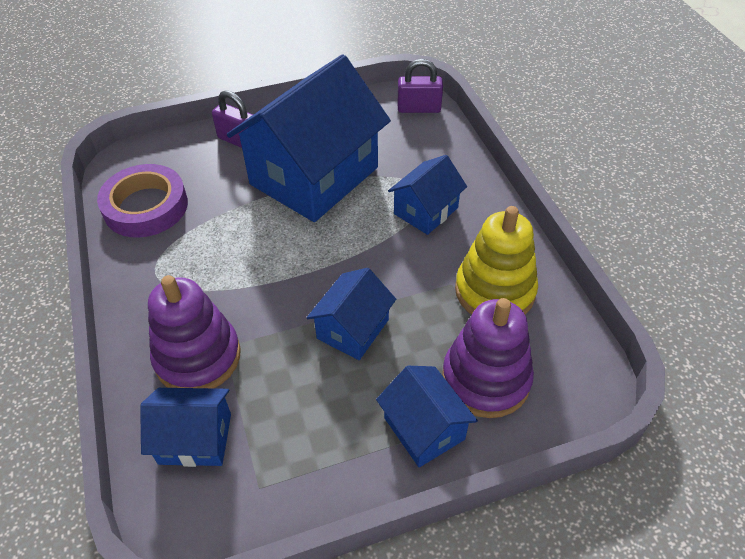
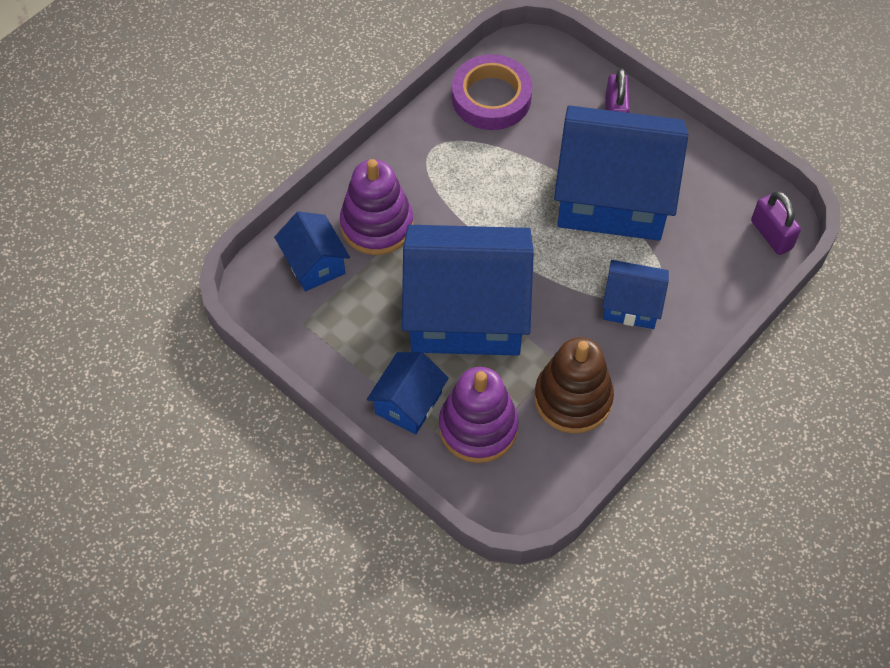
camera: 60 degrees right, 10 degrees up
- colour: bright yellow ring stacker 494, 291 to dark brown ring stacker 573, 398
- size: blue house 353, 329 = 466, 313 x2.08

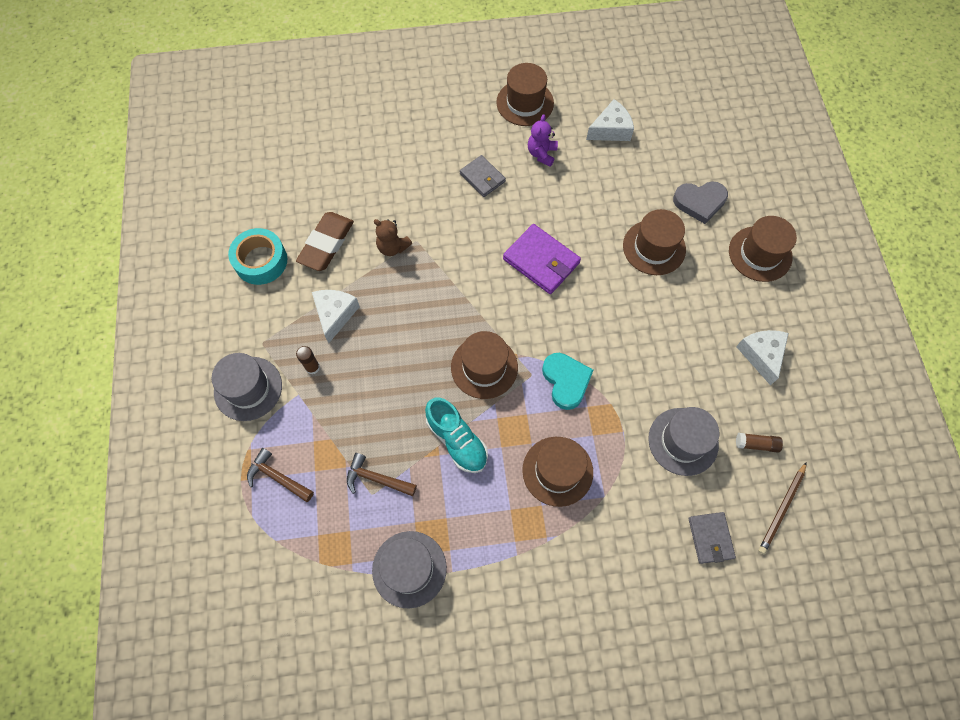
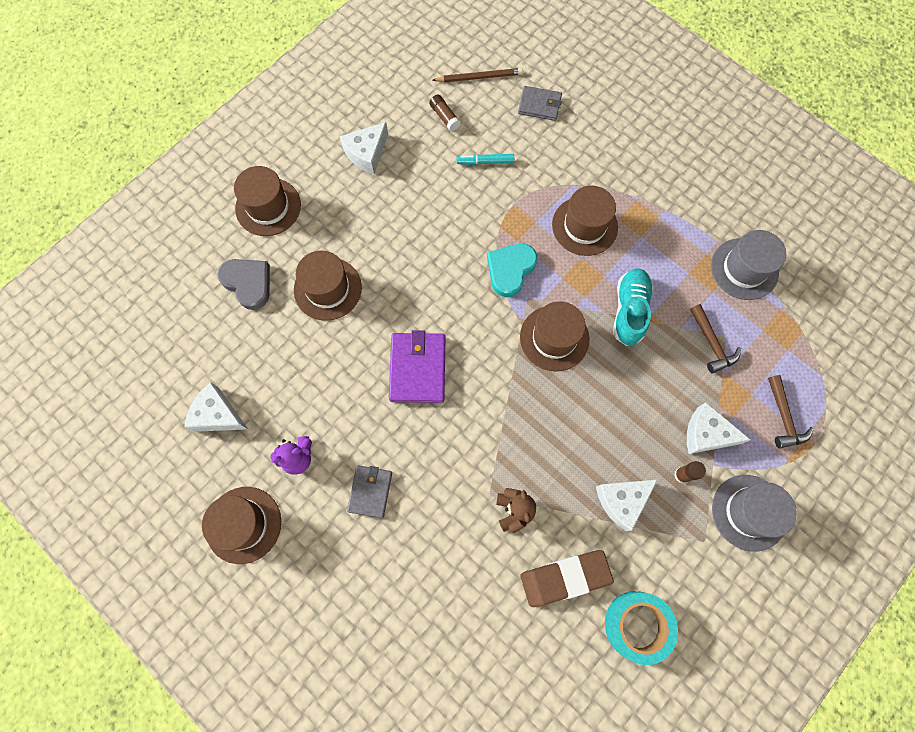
camera: 130 degrees left, 5 degrees up
- appeared: snow-white cheese wedge 706, 434
- exchanged: ash-grey top hat 683, 441 to aqua marker pen 485, 162
- spun: ash-grey wallet 710, 538 = 539, 105 60 degrees clockwise

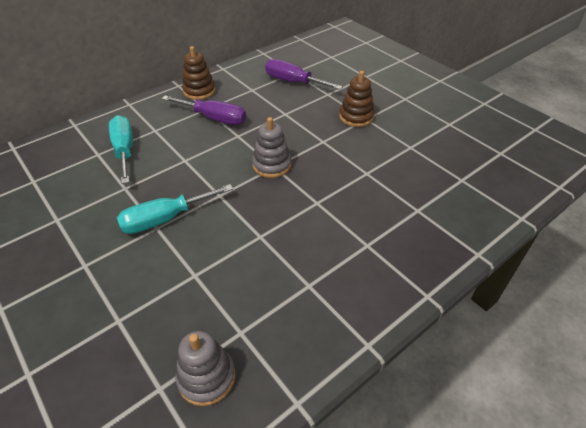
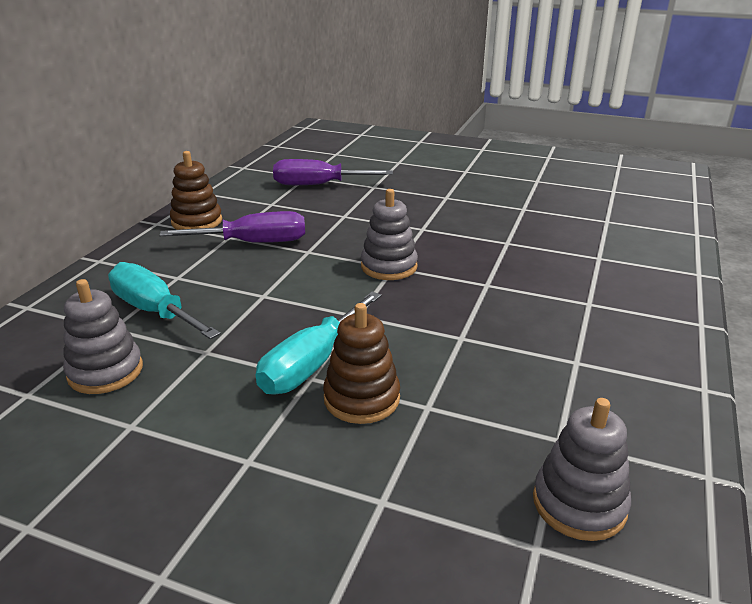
camera: 30 degrees left, 15 degrees down
- appeared: ash-grey ring stacker 105, 371
- relocated: dark brown ring stacker 356, 117 to 361, 398

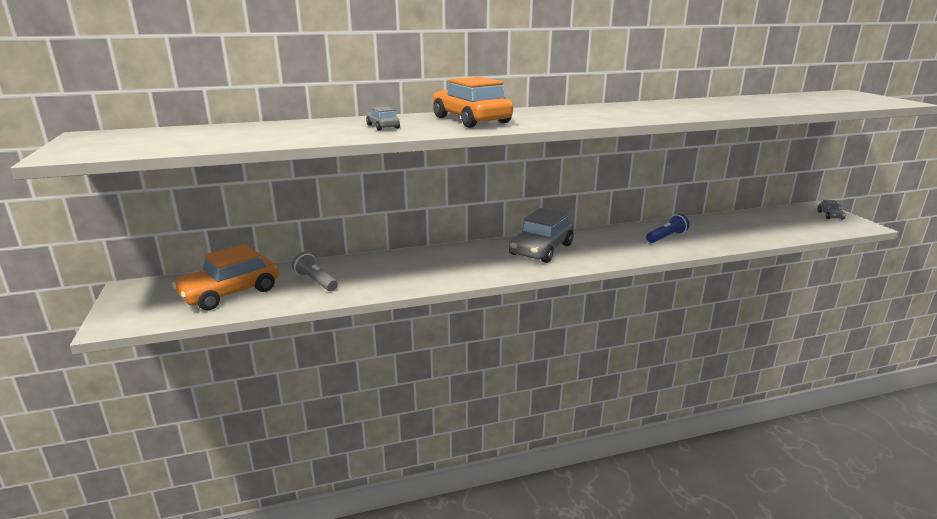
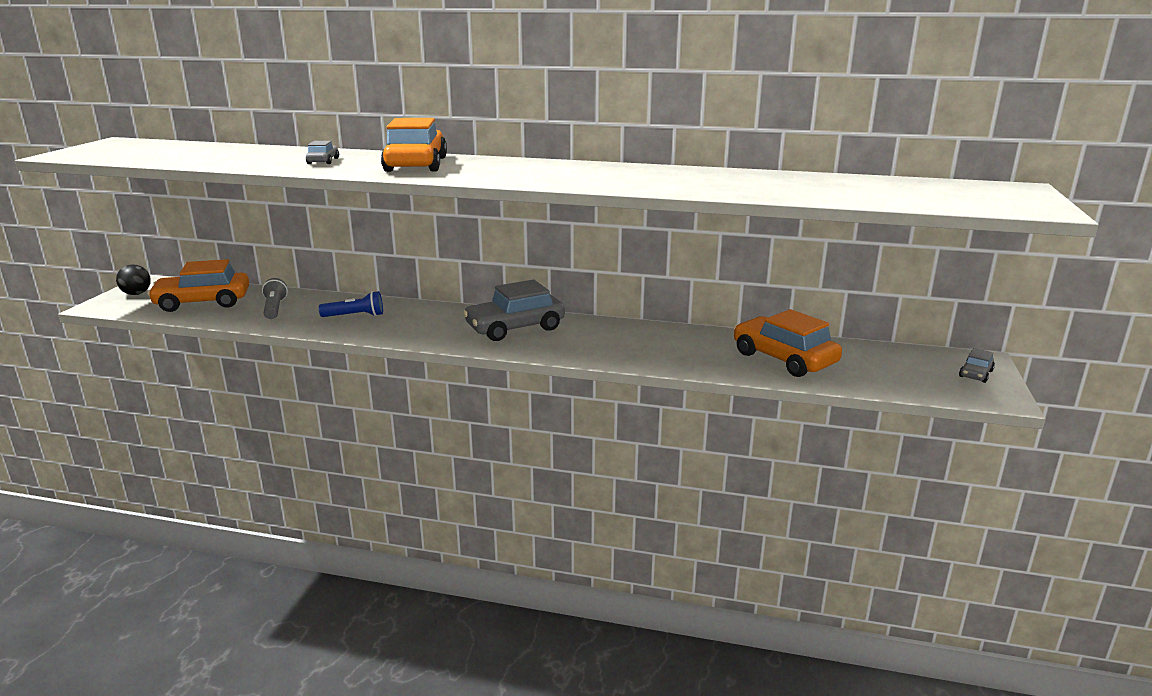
camera: 30 degrees right, 0 degrees up
- appeared: black sphere 136, 294
- appeared: orange-coloured toy car 783, 358
- relocated: blue flashlight 666, 237 to 355, 316

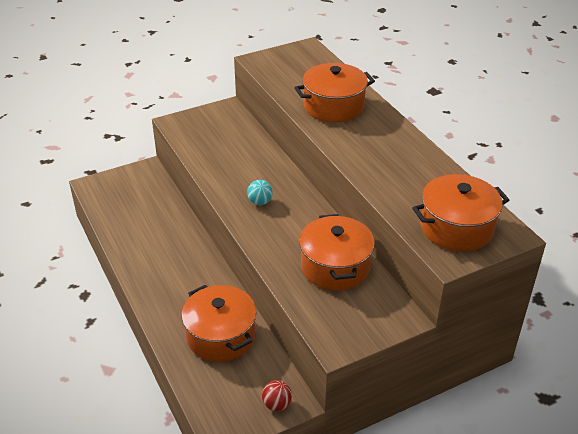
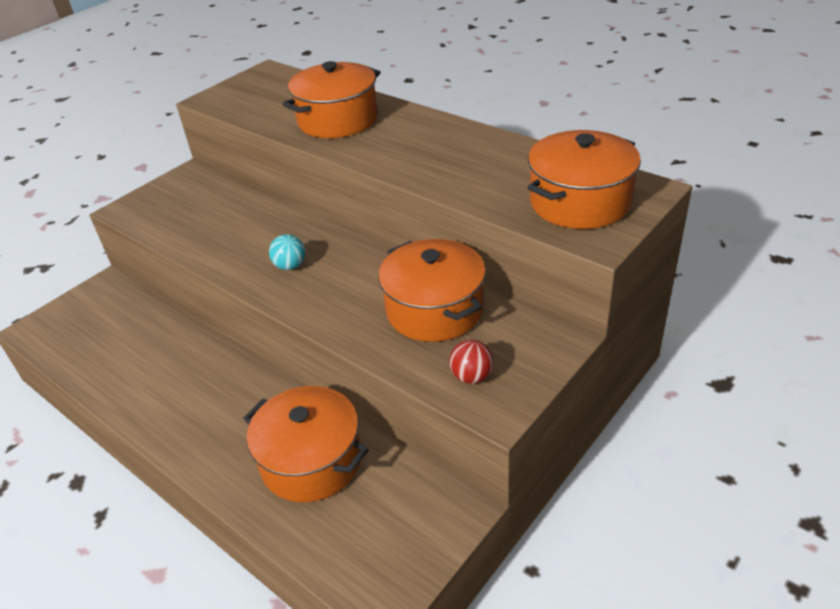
camera: 20 degrees left, 0 degrees up
- relocated: red sphere 277, 404 to 471, 376

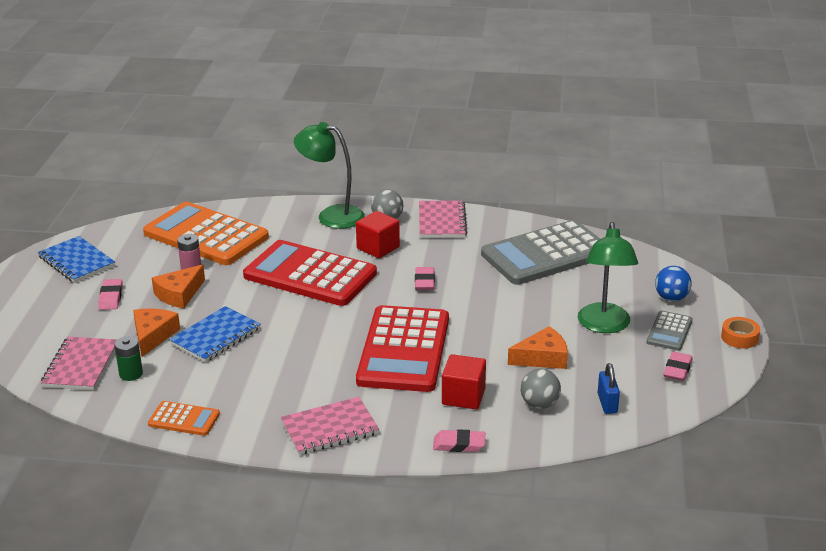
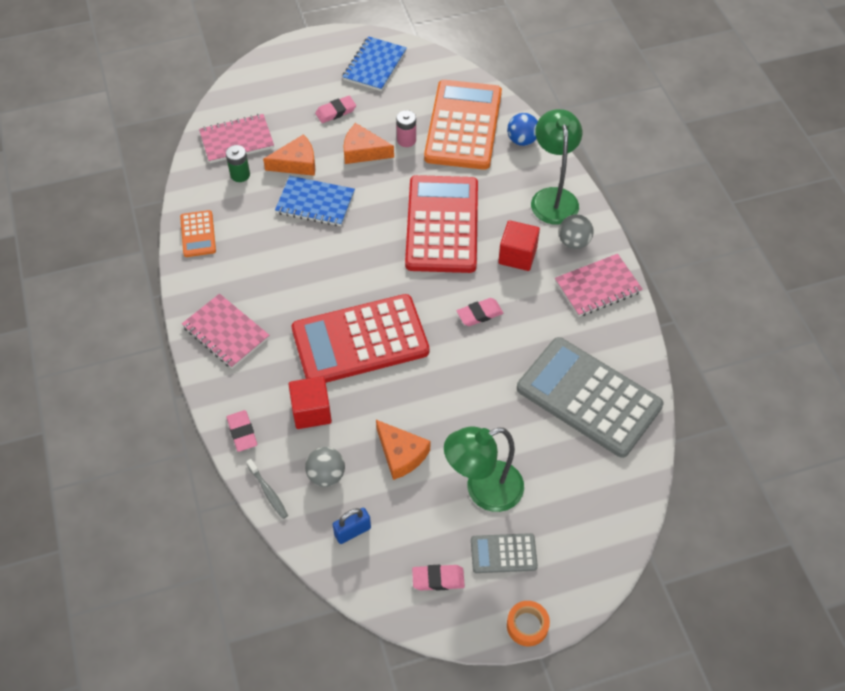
camera: 65 degrees right, 25 degrees up
- appeared: ash-grey tooth brush 268, 492
- relocated: blue sphere 671, 298 to 522, 140

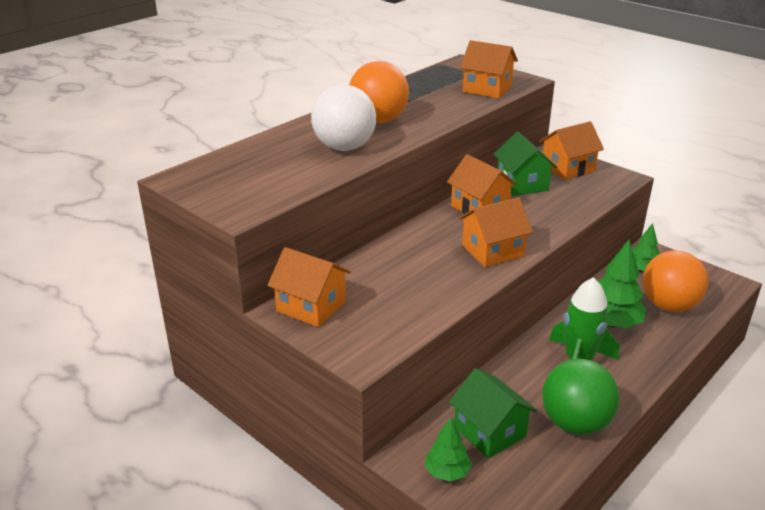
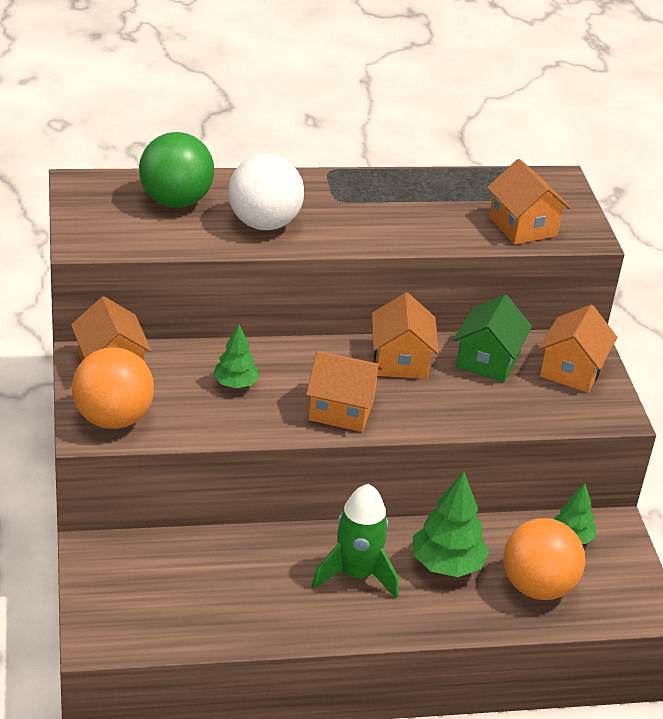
camera: 35 degrees right, 5 degrees up
- missing: emerald house 490, 431
- relocated: orange-coloured sphere 378, 120 to 113, 419
- relocated: emerald toy tree 447, 472 to 235, 384
- relocated: emerald sphere 575, 423 to 175, 201
- spun: orange-coloured house 567, 168 = 571, 370 75 degrees counterclockwise

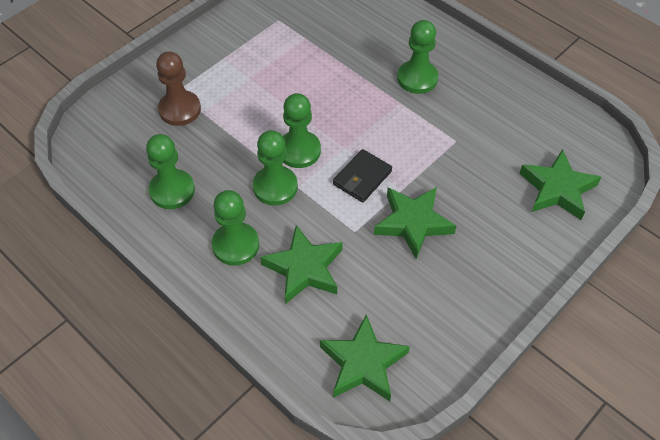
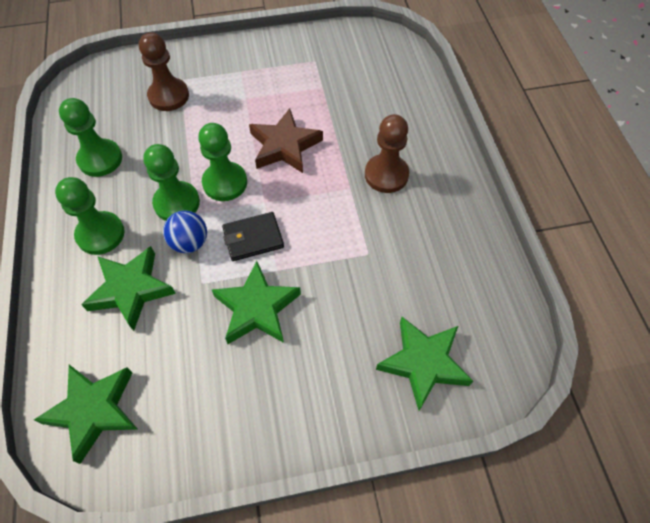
camera: 35 degrees right, 5 degrees up
- appeared: blue sphere 189, 242
- appeared: dark brown five-pointed star 284, 146
- colour: emerald game pawn 417, 78 to dark brown game pawn 386, 175

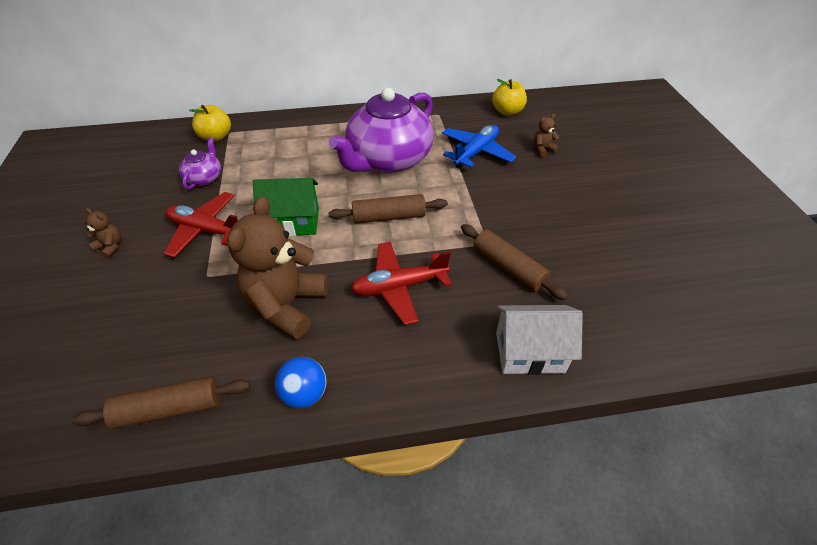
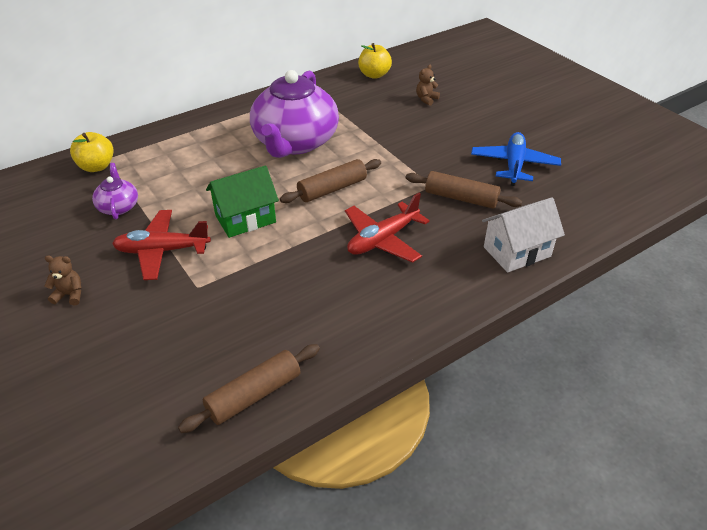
camera: 25 degrees left, 5 degrees down
- missing: dark brown teddy bear 286, 305
- missing: blue sphere 305, 393
- relocated: blue toy plane 476, 152 to 514, 165

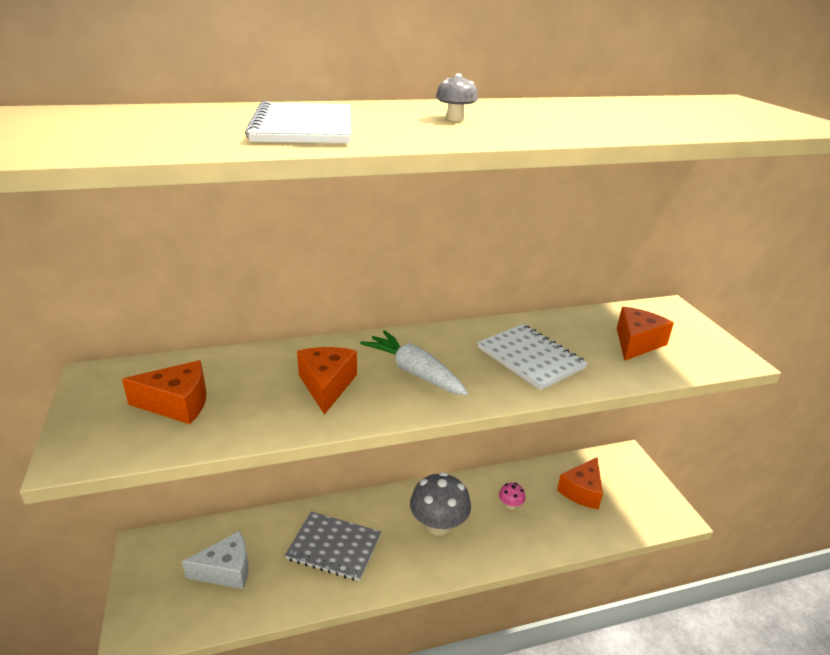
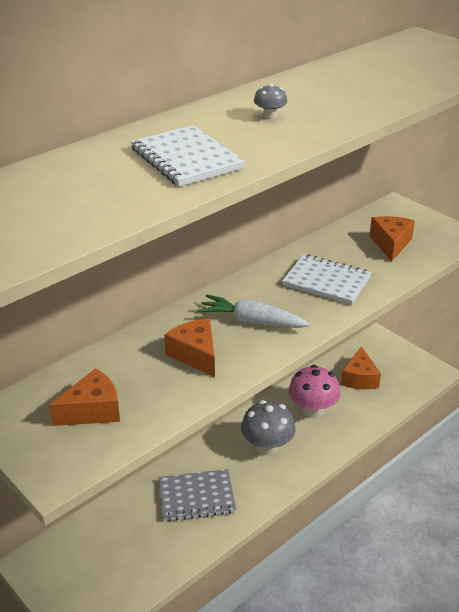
camera: 25 degrees left, 5 degrees up
- missing: snow-white cheese wedge 226, 570
- size: pink fungus 510, 505 = 312, 410 x2.18

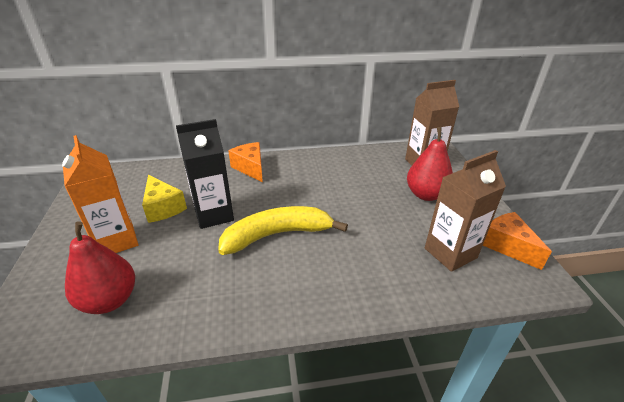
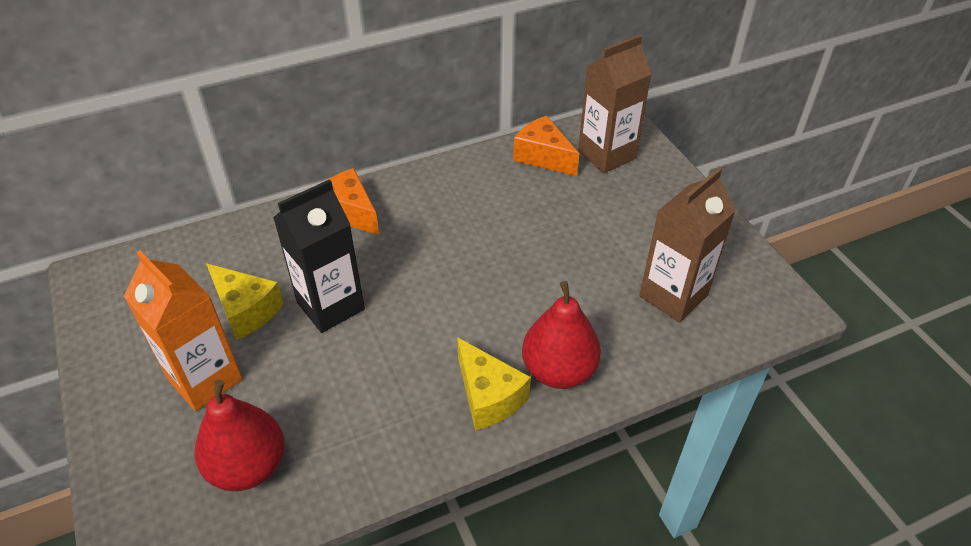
camera: 15 degrees left, 10 degrees up
- missing: bright yellow toy banana 277, 235
- appeared: bright yellow cheese wedge 488, 396
- relocated: red toy pear 426, 194 to 559, 371
- relocated: orange-coloured cheese wedge 507, 246 to 543, 157

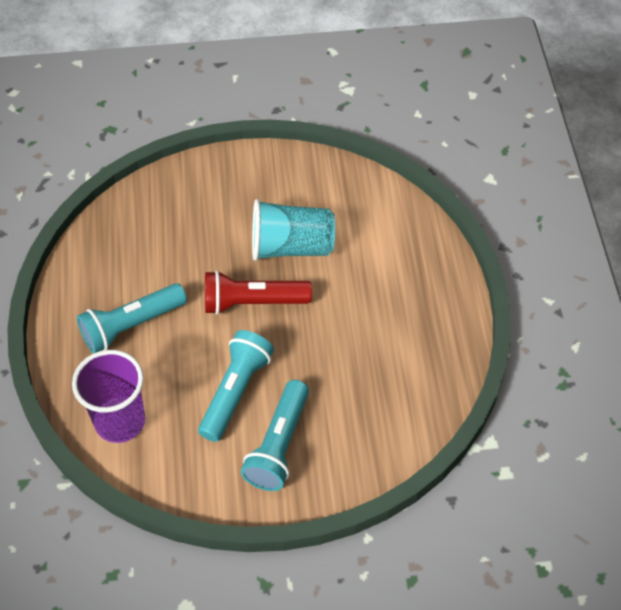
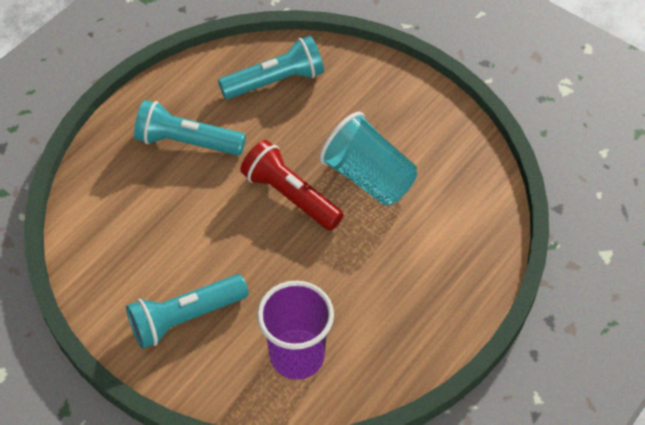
camera: 45 degrees right, 0 degrees up
- relocated: purple beaker 120, 421 to 297, 356
- relocated: aqua flashlight 235, 392 to 275, 81

